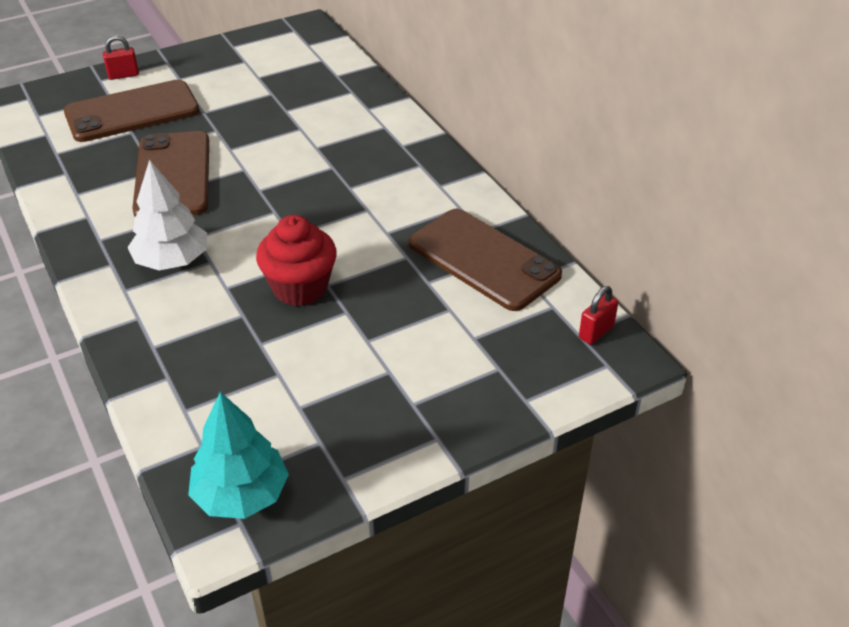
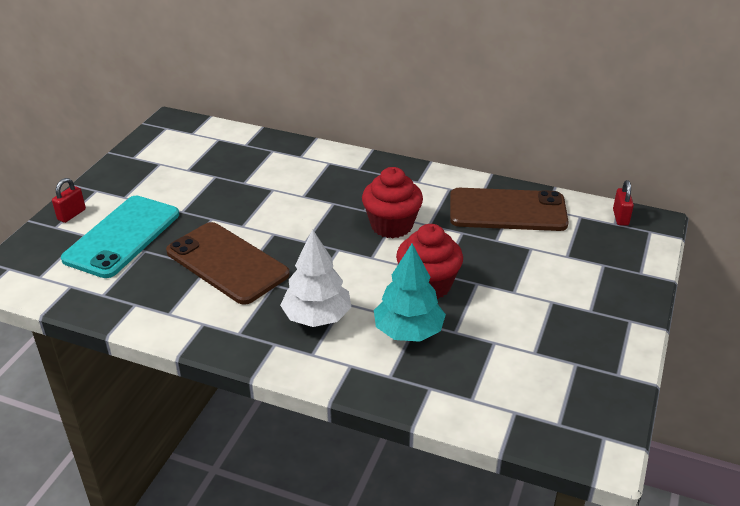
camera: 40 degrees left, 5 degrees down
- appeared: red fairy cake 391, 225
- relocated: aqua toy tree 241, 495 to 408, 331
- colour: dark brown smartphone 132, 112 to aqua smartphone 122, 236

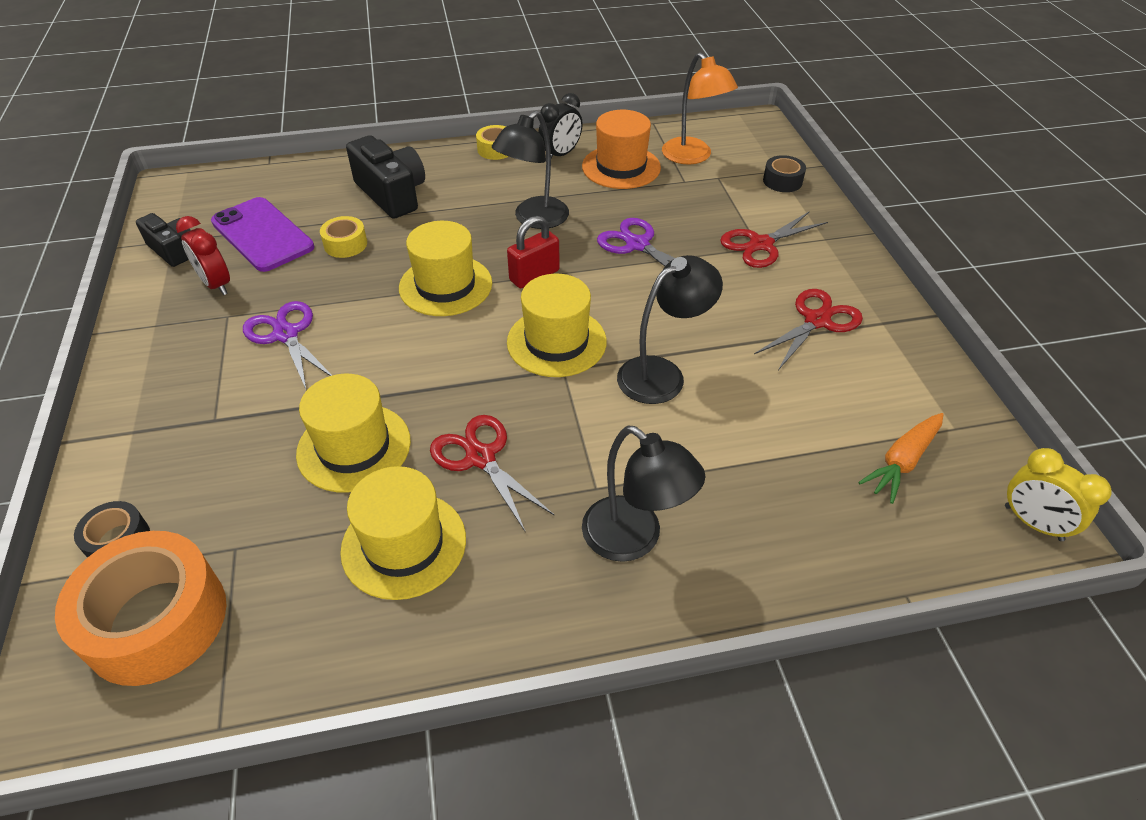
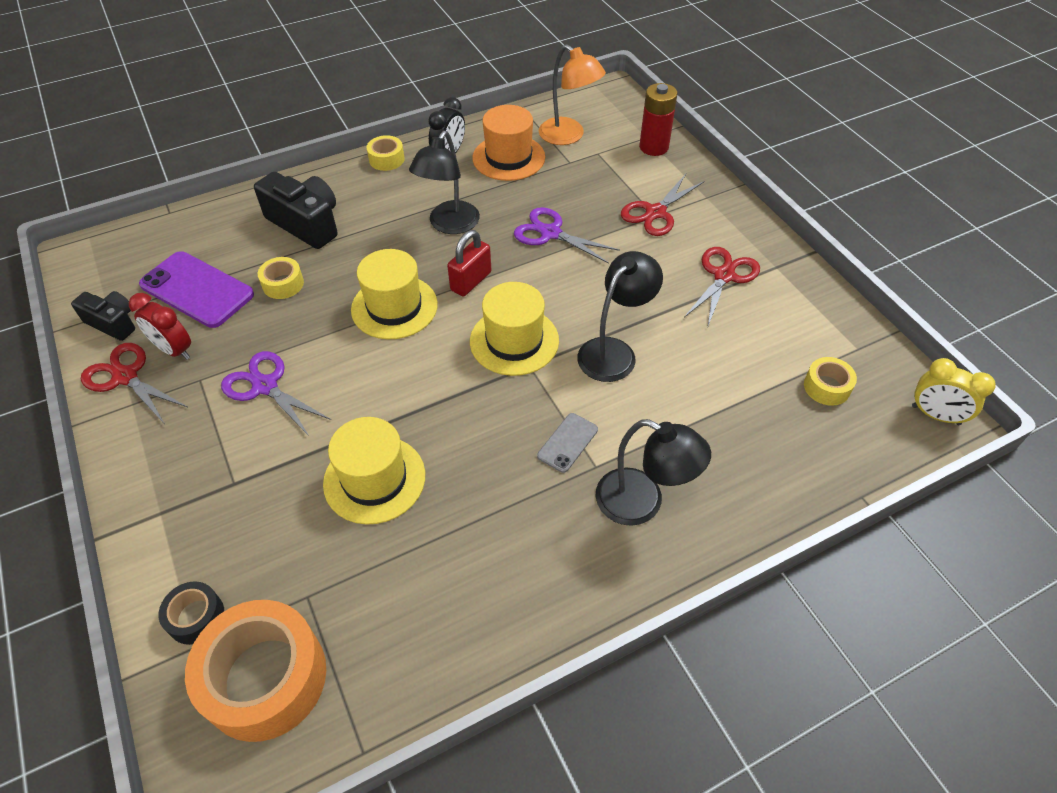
camera: 15 degrees left, 5 degrees up
- missing: bright yellow top hat 404, 544
- appeared: ash-grey smartphone 567, 442
- relocated: red scissors 480, 457 to 125, 377
- exchanged: black tape 782, 181 to red AA battery 653, 147
- exchanged: orange-coloured root vegetable 902, 462 to bright yellow tape 826, 387

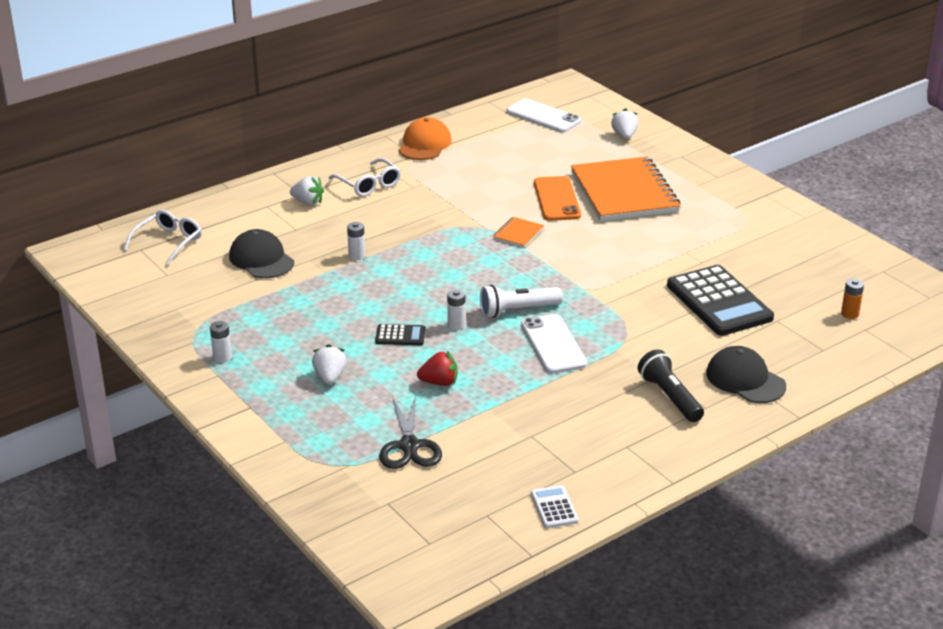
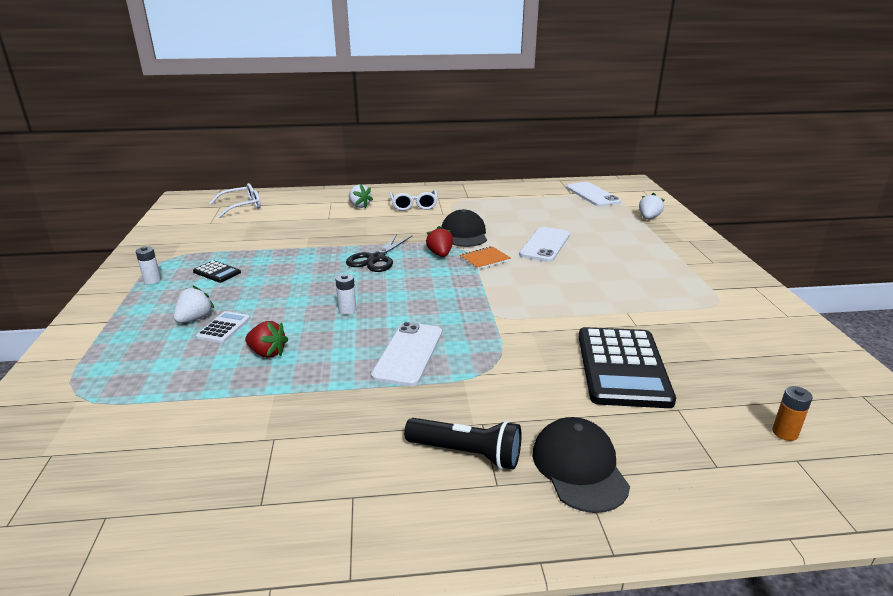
camera: 30 degrees right, 5 degrees down
- missing: snow-white AA battery 357, 256
- missing: orange-coloured peaked cap 424, 144
- missing: snow-white flashlight 517, 310
- missing: orange-coloured notebook 624, 192
- appeared: red strawberry 440, 254
- relocated: black peaked cap 261, 259 to 464, 234
- relocated: black adding machine 400, 336 to 217, 272
- relocated: black scissors 409, 446 to 376, 259
- relocated: snow-white adding machine 554, 507 to 224, 328
- colour: orange-coloured smartphone 556, 199 to snow-white smartphone 545, 244
- spun: black flashlight 670, 397 = 467, 454 105 degrees clockwise

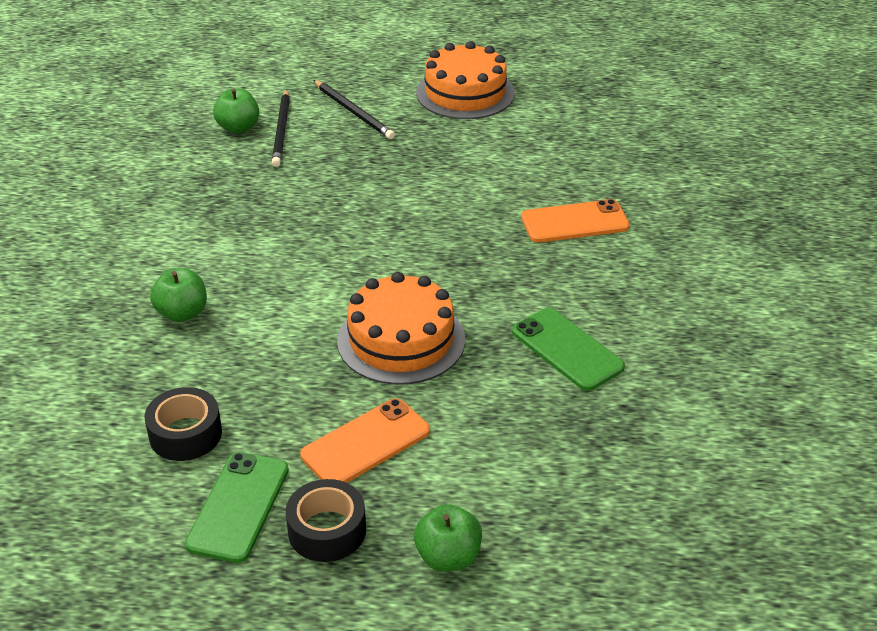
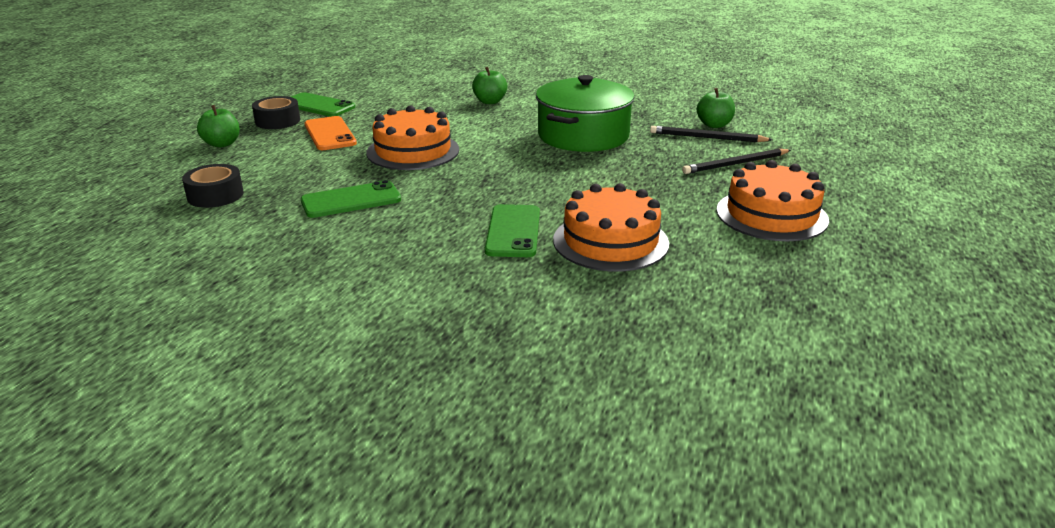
camera: 105 degrees right, 10 degrees down
- appeared: emerald pot 583, 135
- appeared: orange-coloured cake 610, 241
- relocated: black tape 185, 434 to 215, 195
- colour: orange-coloured smartphone 575, 222 to emerald smartphone 513, 231

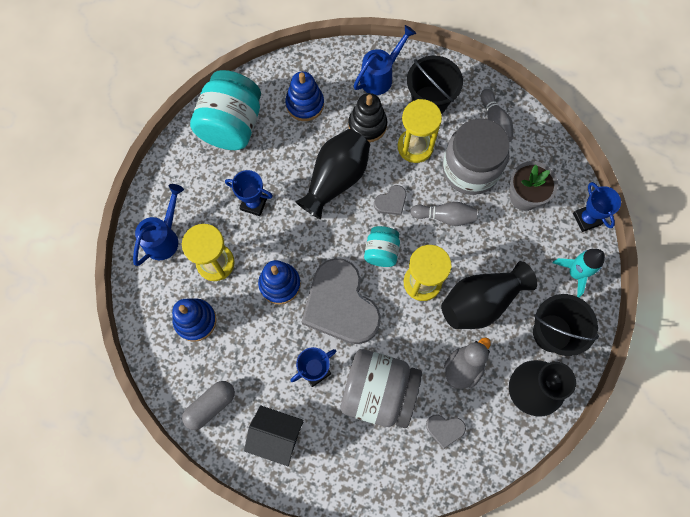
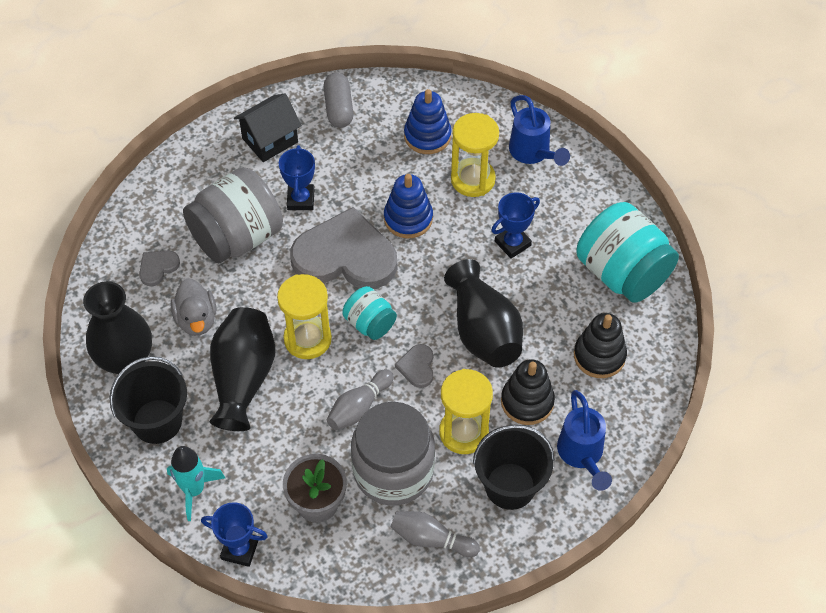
camera: 125 degrees right, 15 degrees down
- colour: blue ring stacker 305, 104 to black ring stacker 599, 356

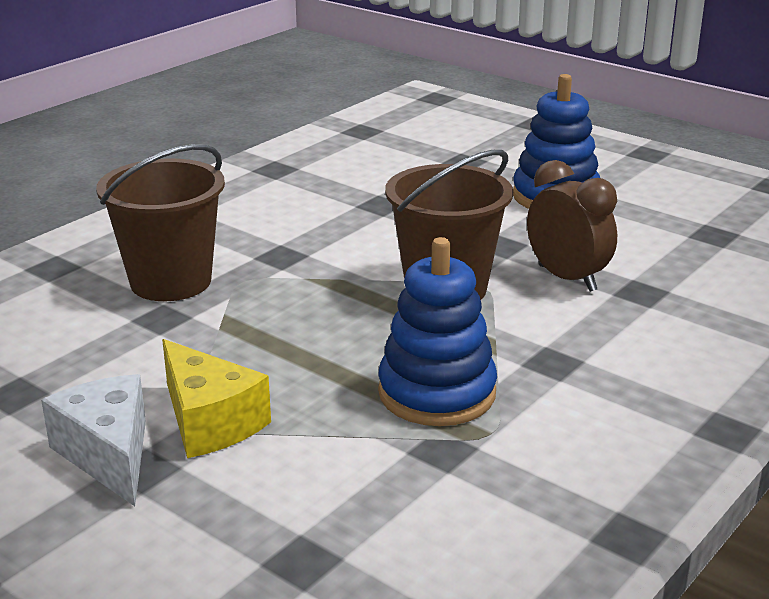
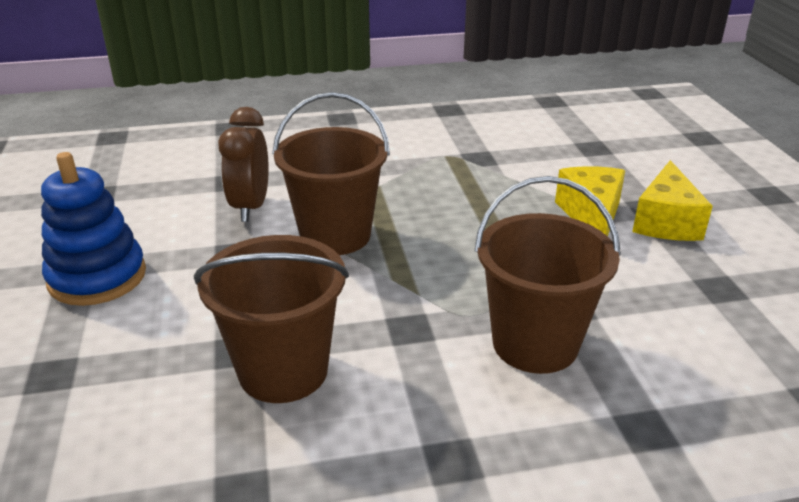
camera: 140 degrees left, 5 degrees up
- missing: blue ring stacker 437, 393
- appeared: dark brown bucket 283, 371
- colour: snow-white cheese wedge 109, 454 to bright yellow cheese wedge 665, 222

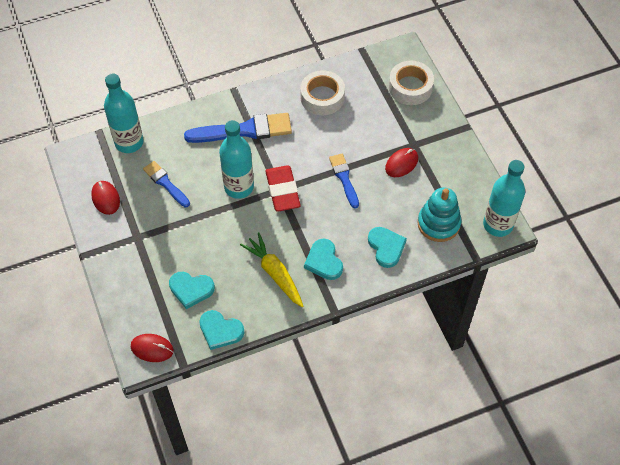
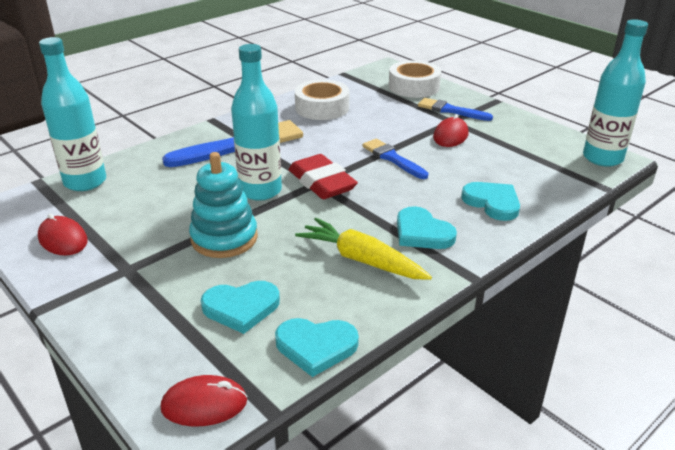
camera: 20 degrees left, 25 degrees down
- relocated: blue brush 166, 183 to 451, 110
- relocated: aqua ring stacker 438, 223 to 224, 238

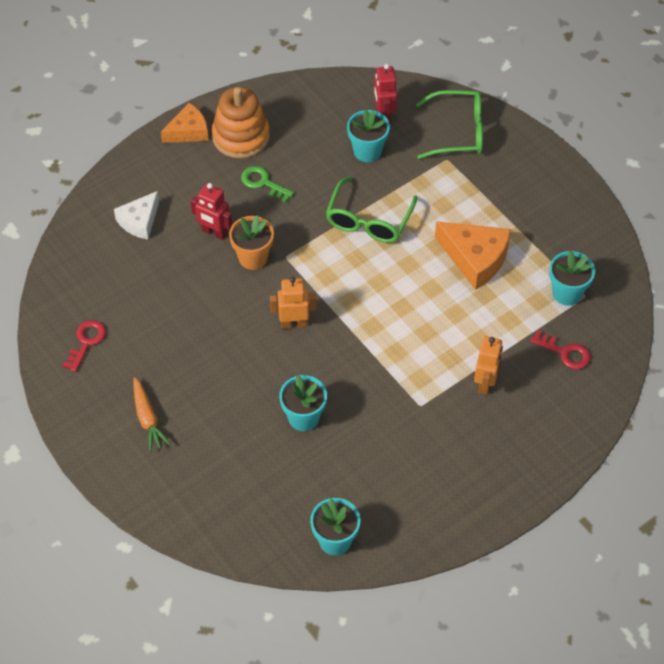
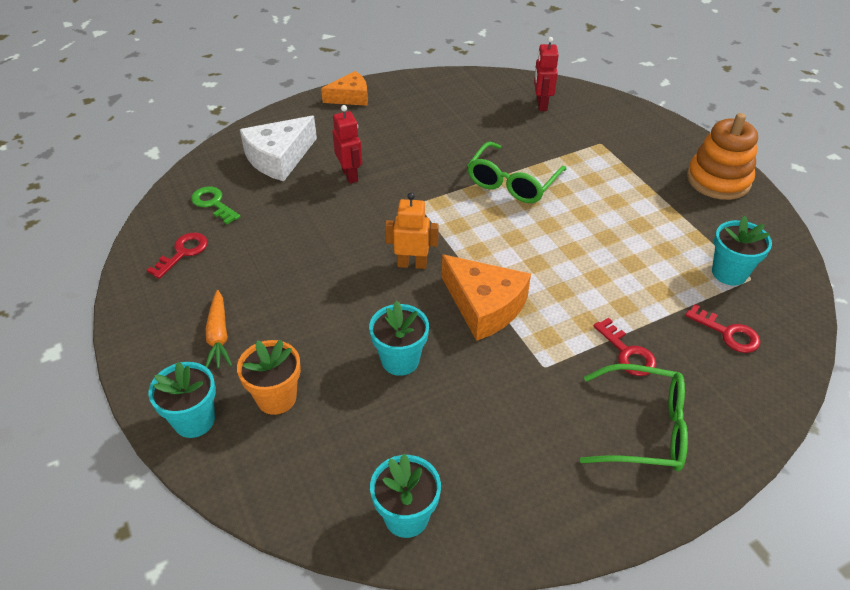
camera: 10 degrees right, 10 degrees down
- relocated: orange-coloured ring stacker 241, 136 to 718, 180
- relocated: orange-coloured plant pot 253, 257 to 276, 398
- relocated: emerald key 263, 183 to 213, 203
- relocated: aqua plant pot 367, 151 to 194, 420
- relocated: emerald eyeglasses 457, 132 to 642, 428
- relocated: orange-coloured cheese wedge 475, 258 to 484, 306
- exchanged: orange-coloured toy robot 485, 383 to red key 627, 353
- spun: red toy robot 214, 232 = 350, 175 150 degrees counterclockwise
- size: snow-white cheese wedge 139, 221 = 279, 158 x1.52

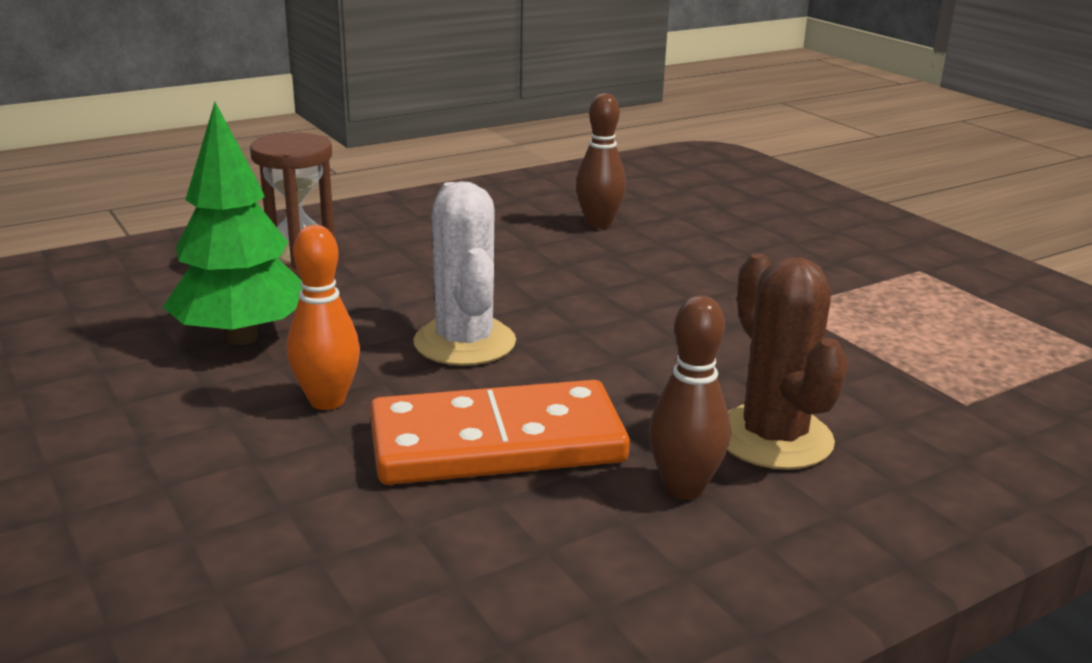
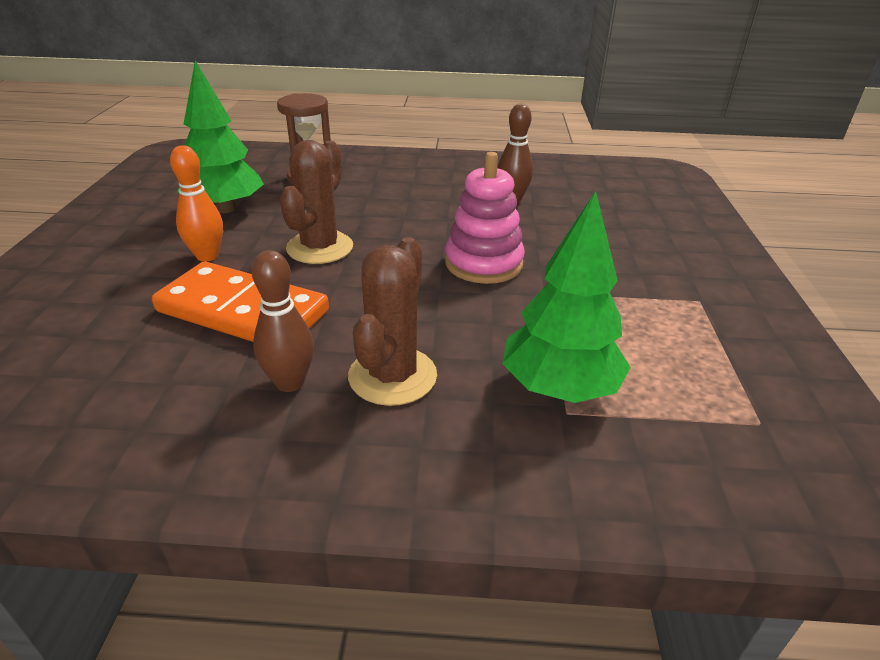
camera: 35 degrees right, 10 degrees up
- appeared: pink ring stacker 483, 263
- appeared: emerald toy tree 559, 388
- colour: snow-white saguaro cactus 464, 342 to dark brown saguaro cactus 320, 248

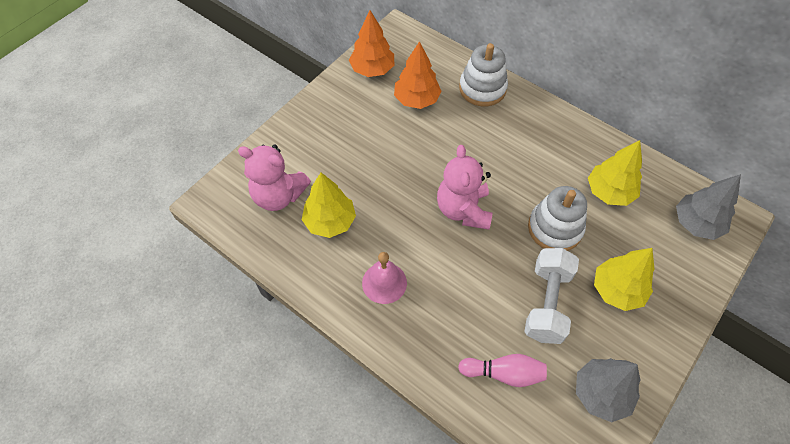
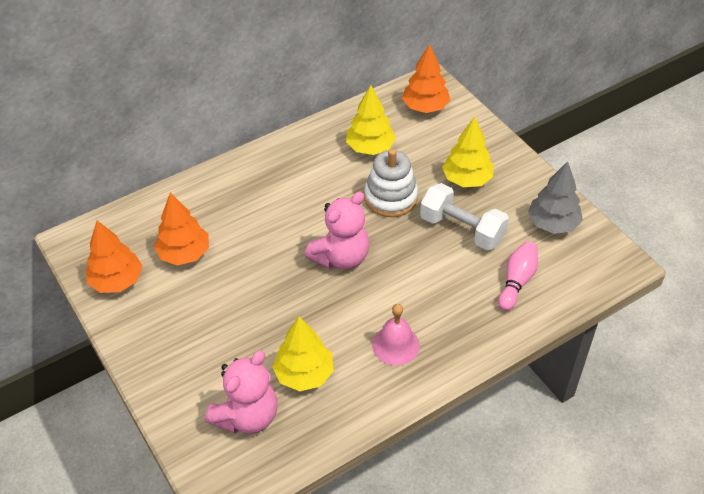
camera: 70 degrees left, 10 degrees down
- missing: snow-white ring stacker 482, 88
- colour: ash-grey toy tree 696, 223 to orange-coloured toy tree 425, 107
- spun: pink teddy bear 463, 210 = 341, 257 60 degrees counterclockwise

